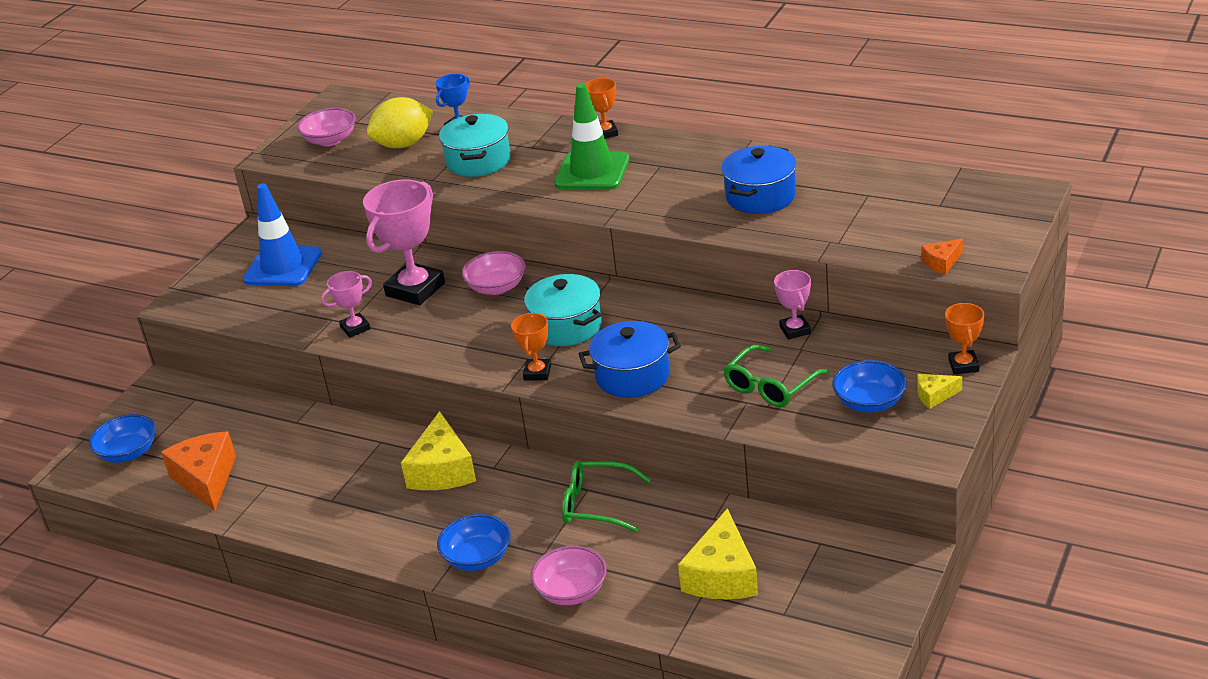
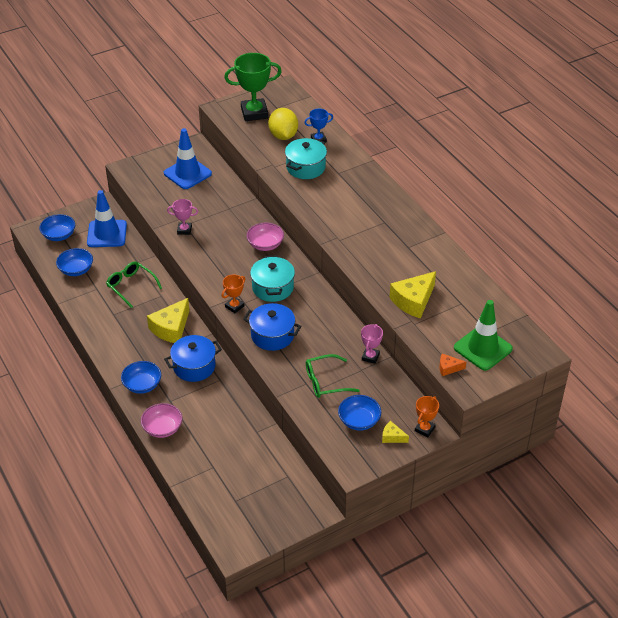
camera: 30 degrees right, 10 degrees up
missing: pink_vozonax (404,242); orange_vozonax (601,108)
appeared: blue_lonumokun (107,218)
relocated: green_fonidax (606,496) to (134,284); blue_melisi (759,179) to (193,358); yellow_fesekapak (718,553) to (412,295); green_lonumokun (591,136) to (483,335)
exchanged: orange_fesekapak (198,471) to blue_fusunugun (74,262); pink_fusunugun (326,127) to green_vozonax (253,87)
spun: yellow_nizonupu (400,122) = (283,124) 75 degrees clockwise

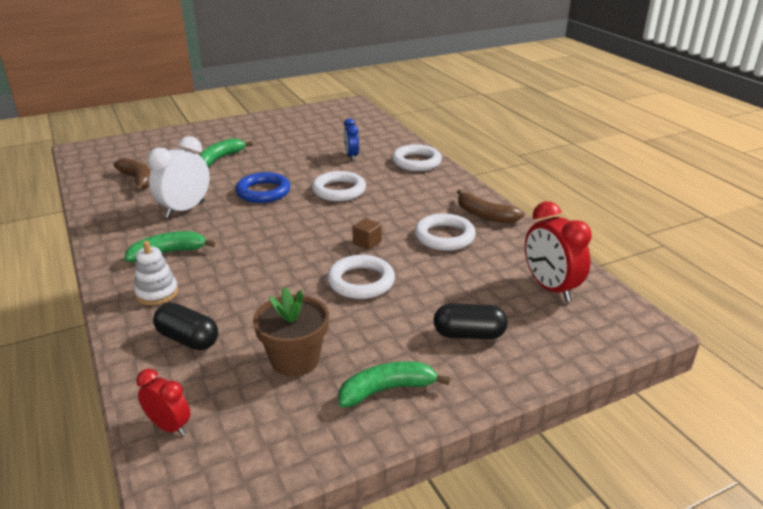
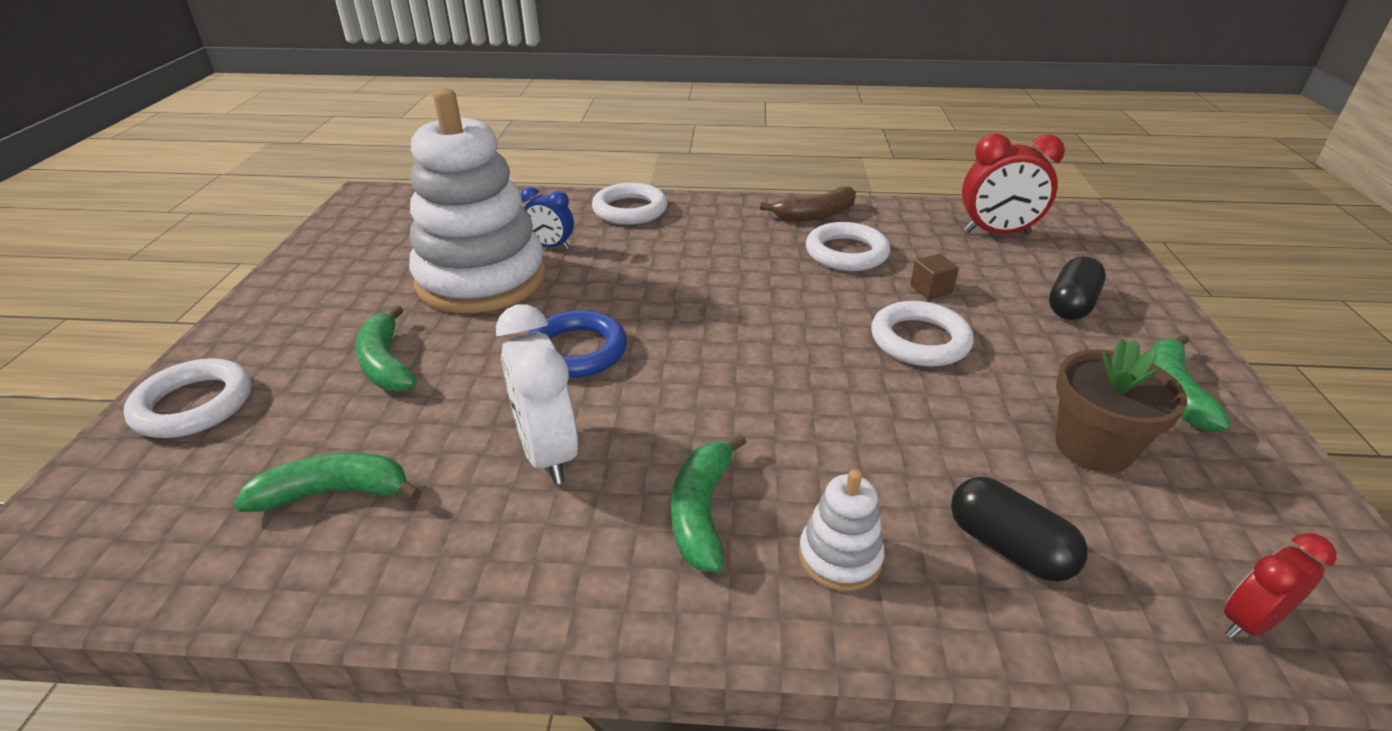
camera: 60 degrees left, 5 degrees up
appeared: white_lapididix (477,200)
relocated: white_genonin (339,186) to (187,398); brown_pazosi (366,234) to (934,276)
colour: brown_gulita (132,175) to green_gulita (327,482)
spun: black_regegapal (185,326) = (1019,529) 75 degrees clockwise

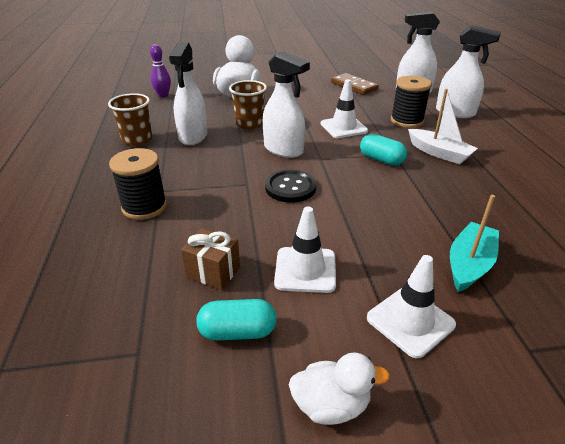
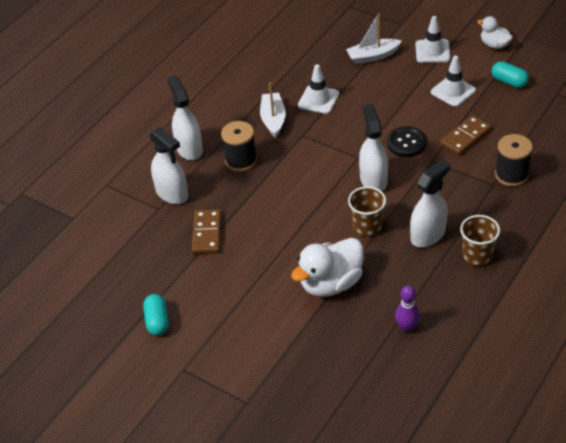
camera: 135 degrees left, 10 degrees up
missing: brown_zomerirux (210,259)
appeared: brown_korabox (466,135)
relocated: turquoise_regegapal (383,149) to (156,315); white_lonumokun (344,108) to (318,89)
colour: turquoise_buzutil (474,243) to white_buzutil (374,38)

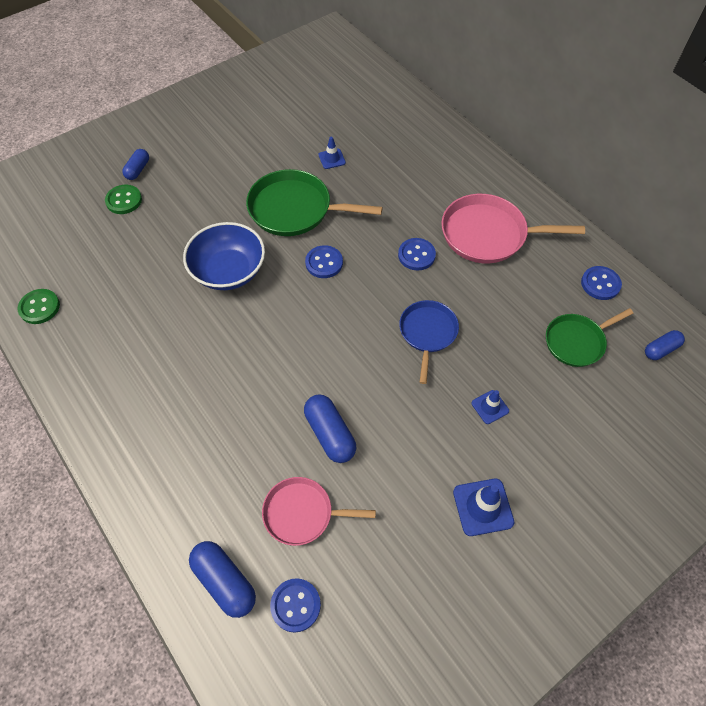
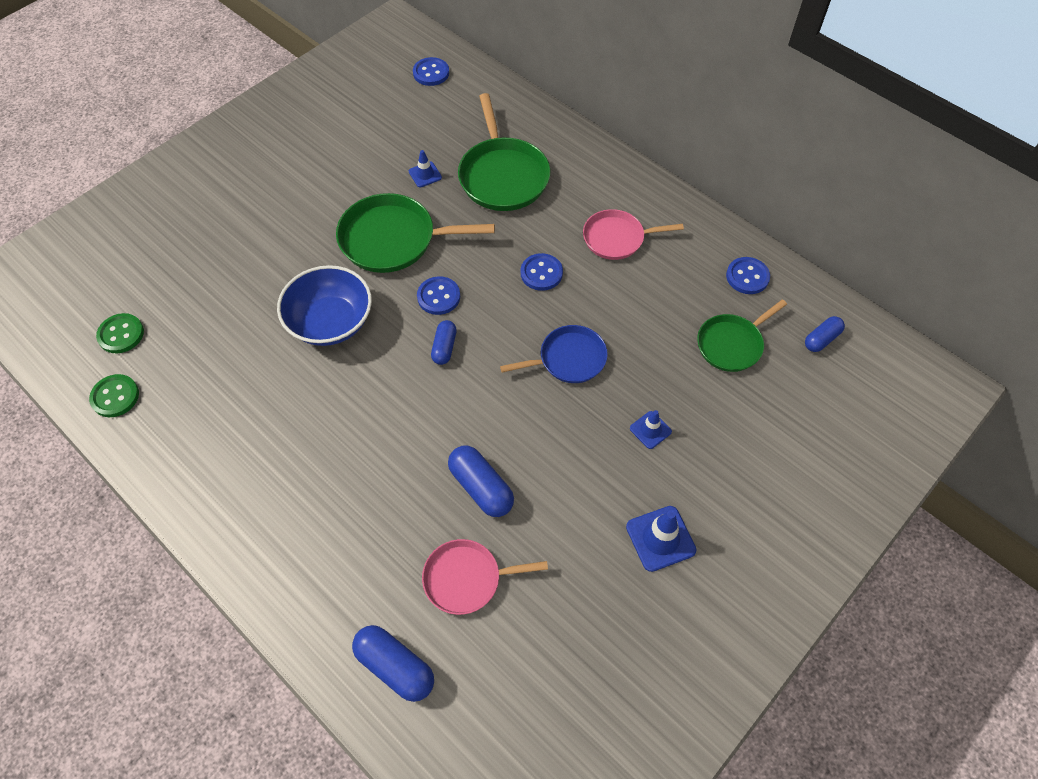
camera: 10 degrees left, 0 degrees up
appeared: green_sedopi (504,152)
relocated: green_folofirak (123,199) to (120,333); blue_folofirak (295,605) to (431,71); blue_regegapal (135,164) to (444,342)
spun: blue_sedopi (429,342) = (554,354) 75 degrees clockwise
size: pink_sedopi (513,228) = (633,234) x0.64

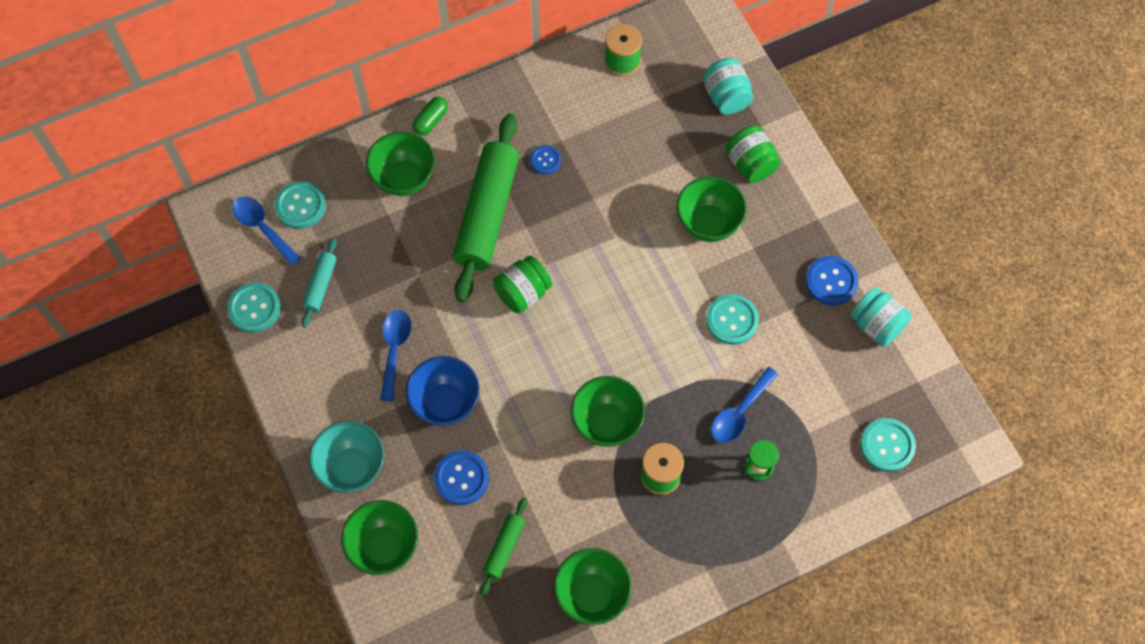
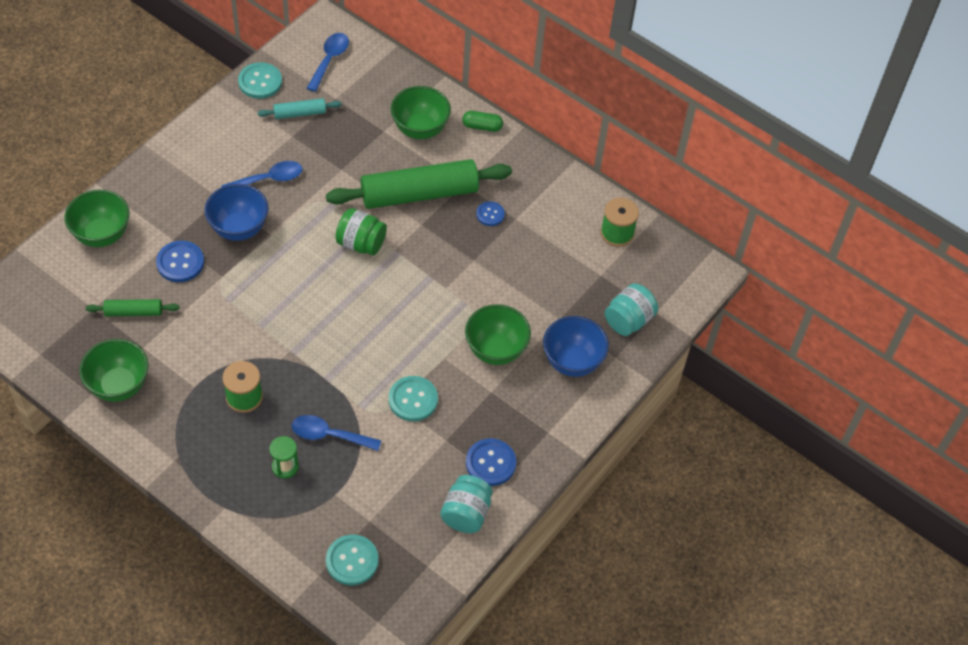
camera: 60 degrees right, 10 degrees down
missing: turquoise_folofirak (300,205); turquoise_fusunugun (346,457); green_fusunugun (608,411)
exchanged: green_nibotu (753,154) to blue_fusunugun (576,346)

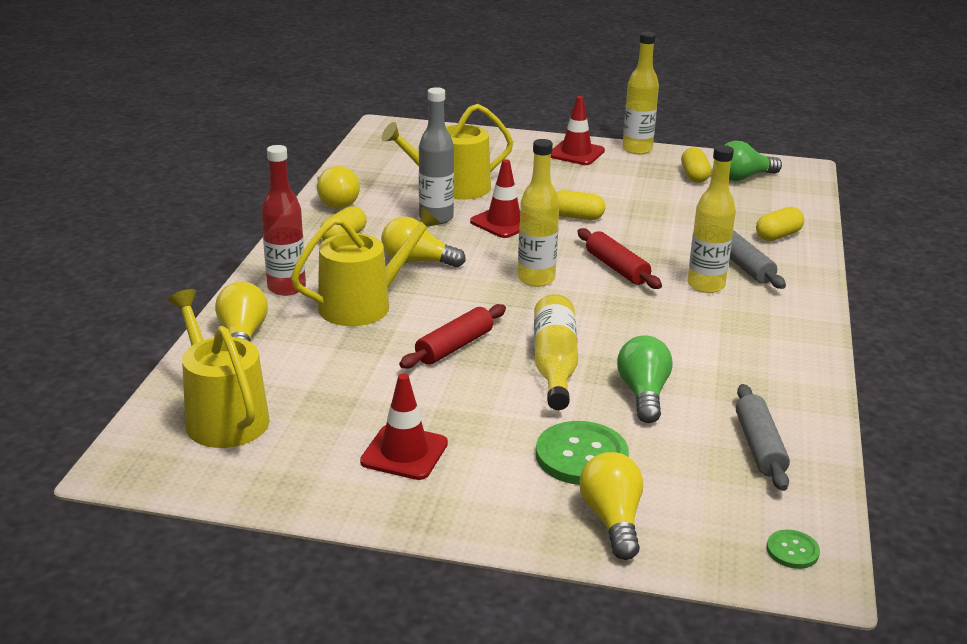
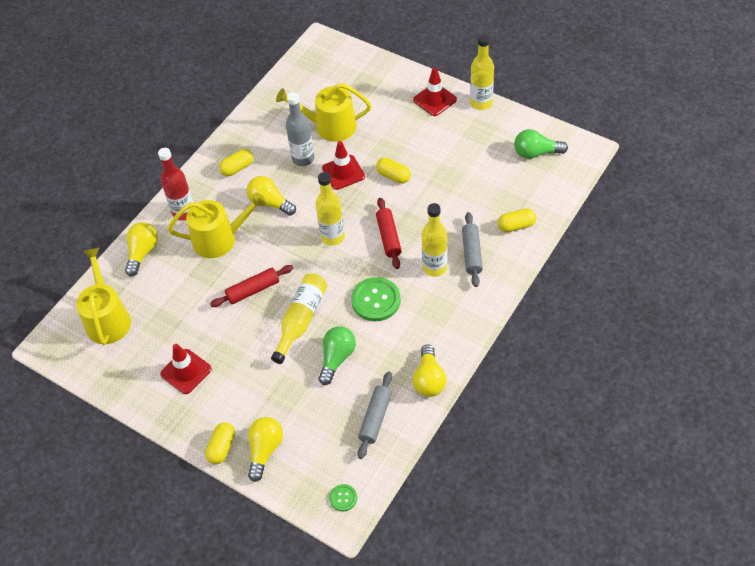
camera: 25 degrees right, 25 degrees up
relocated: yellow_regegapal (696,165) to (220,443); green_folofirak (582,453) to (376,299); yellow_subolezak (338,187) to (430,370)

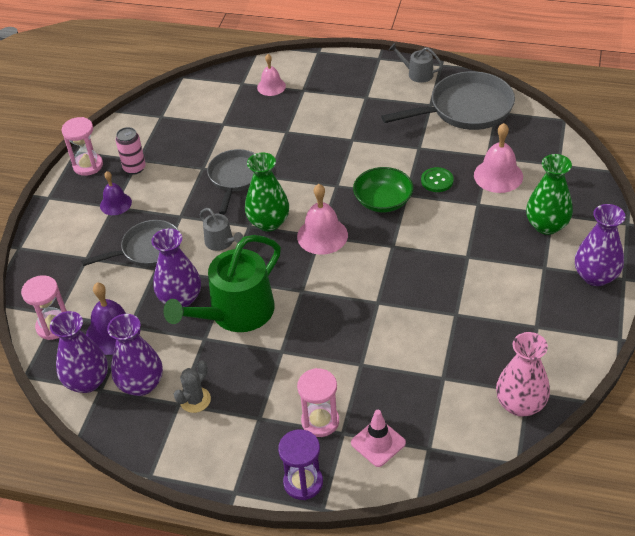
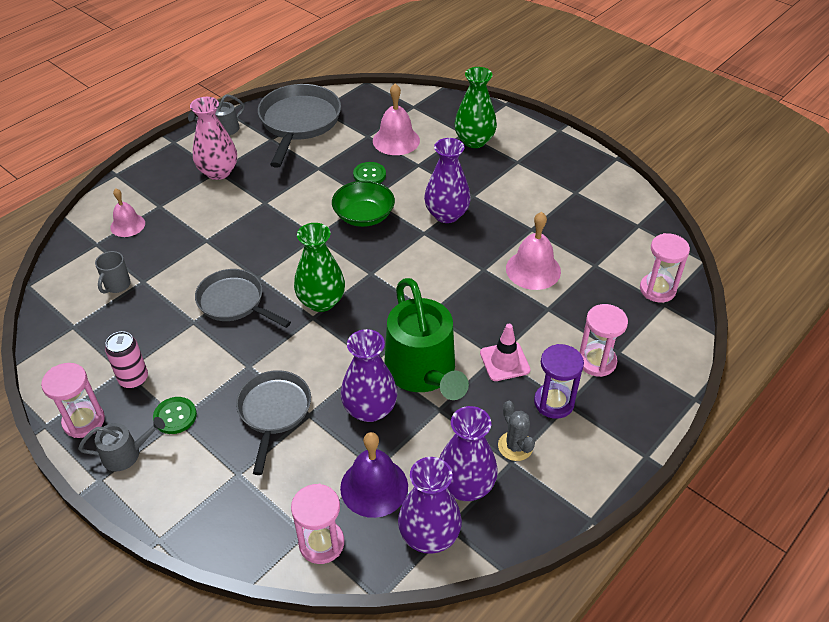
camera: 65 degrees left, 0 degrees up
appeared: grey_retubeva (113,272); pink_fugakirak (665,268)
relocated: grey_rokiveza (221,229) to (121,444); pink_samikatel (523,374) to (213,138); purple_samikatel (600,245) to (447,180); pink_lonumokun (378,438) to (505,352); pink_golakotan (322,219) to (533,251); purple_fugakirak (300,464) to (559,381)
exchanged: purple_golakotan (116,193) to green_folofirak (175,415)

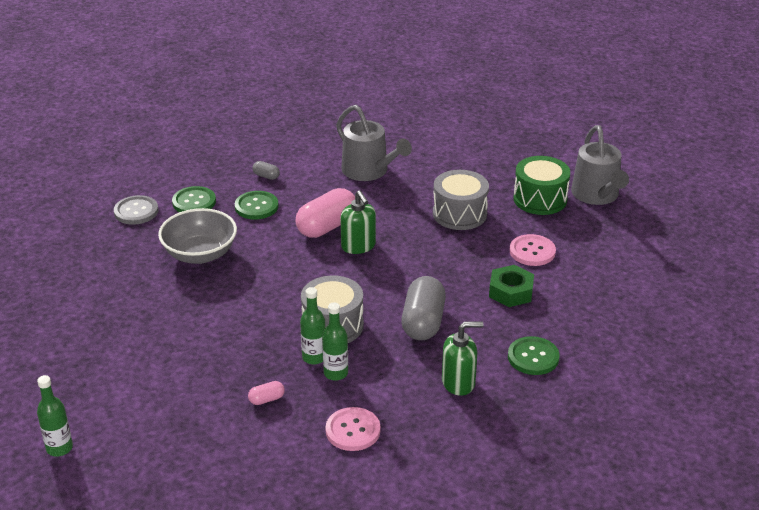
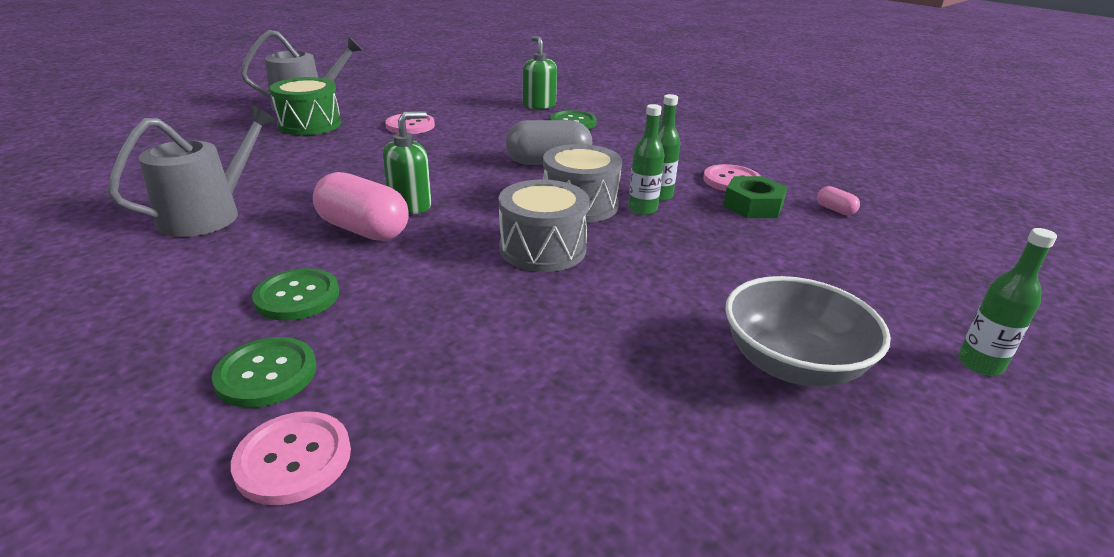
camera: 105 degrees left, 5 degrees down
missing: grey_regegapal (266,170)
relocated: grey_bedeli (461,200) to (544,226); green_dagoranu (462,358) to (540,72); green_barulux (511,286) to (755,197); grey_fusunugun (197,236) to (808,331); pink_regegapal (266,393) to (838,200)
colour: grey_folofirak (136,210) to pink_folofirak (291,458)

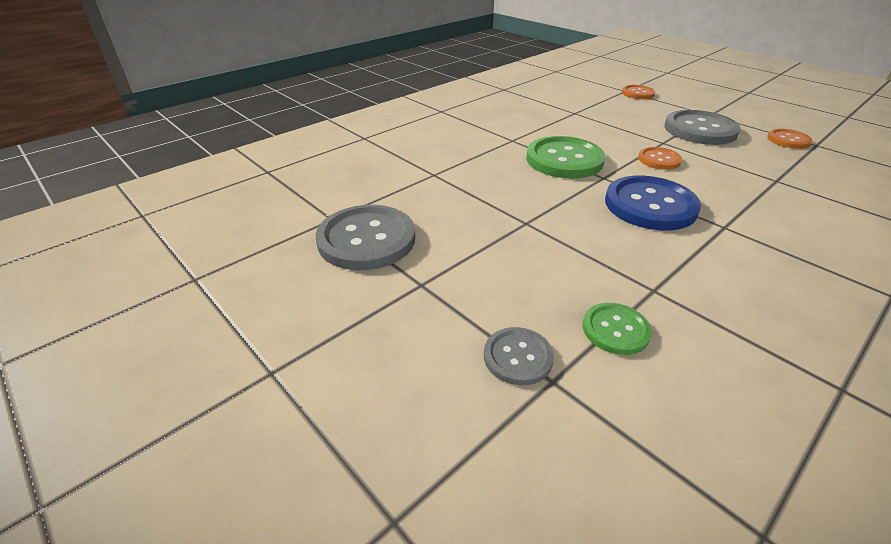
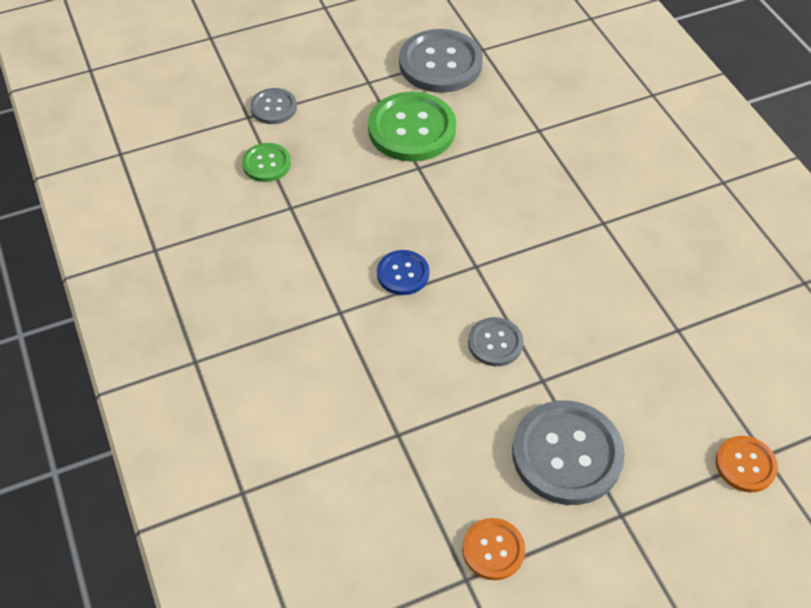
camera: 110 degrees right, 15 degrees up
relocated: green_folofirak (565,157) to (412,127)
colour: orange_folofirak (660,158) to grey_folofirak (495,341)
size: blue_folofirak (653,203) = (403,272) x0.54

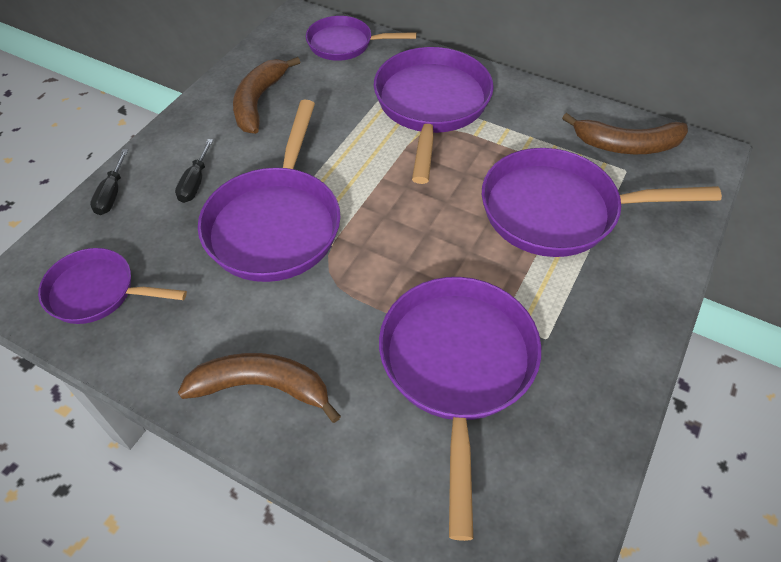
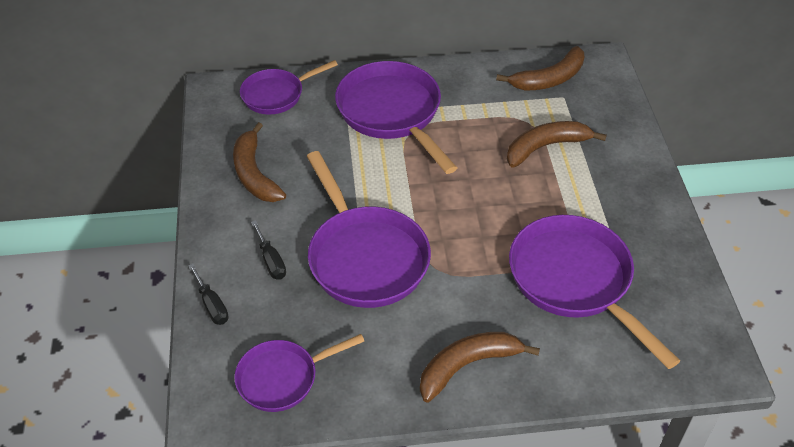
camera: 35 degrees left, 5 degrees down
exchanged: purple_sedopi (602,202) to brown_gulita (557,144)

